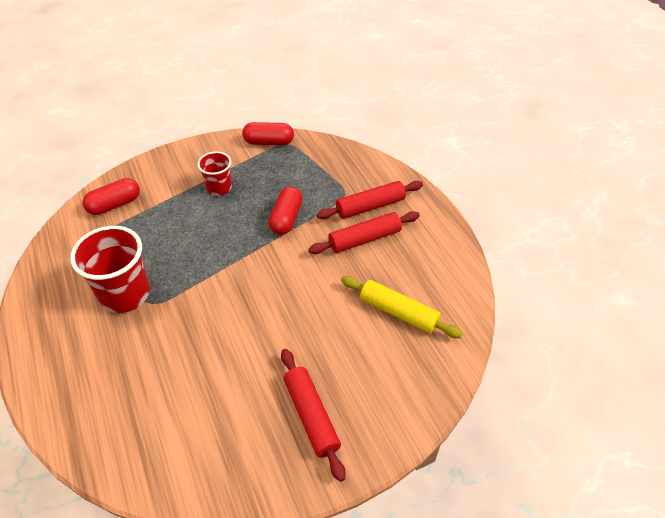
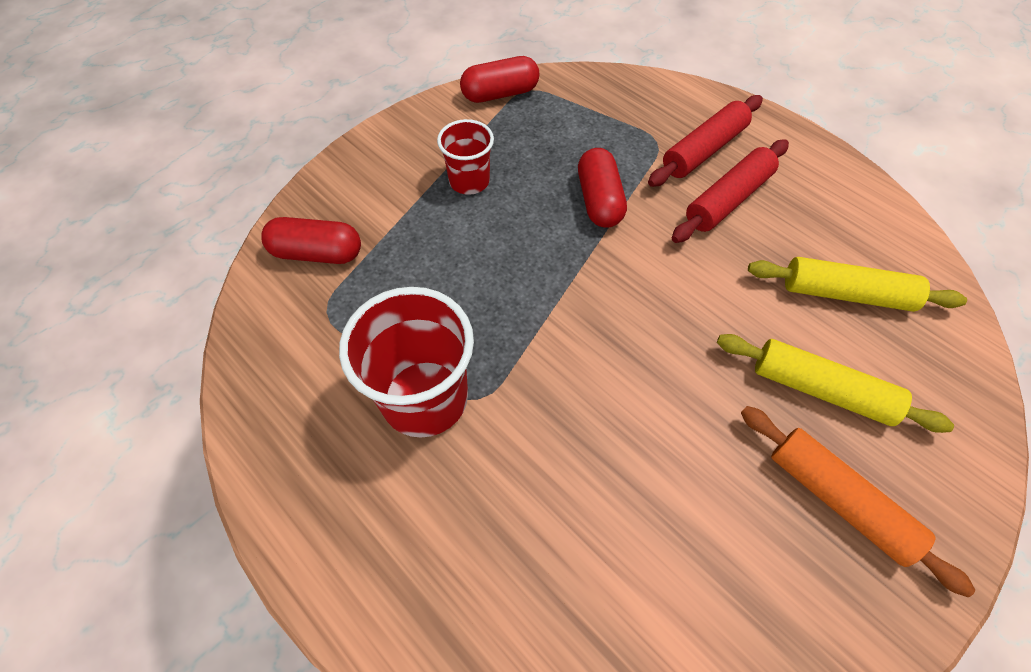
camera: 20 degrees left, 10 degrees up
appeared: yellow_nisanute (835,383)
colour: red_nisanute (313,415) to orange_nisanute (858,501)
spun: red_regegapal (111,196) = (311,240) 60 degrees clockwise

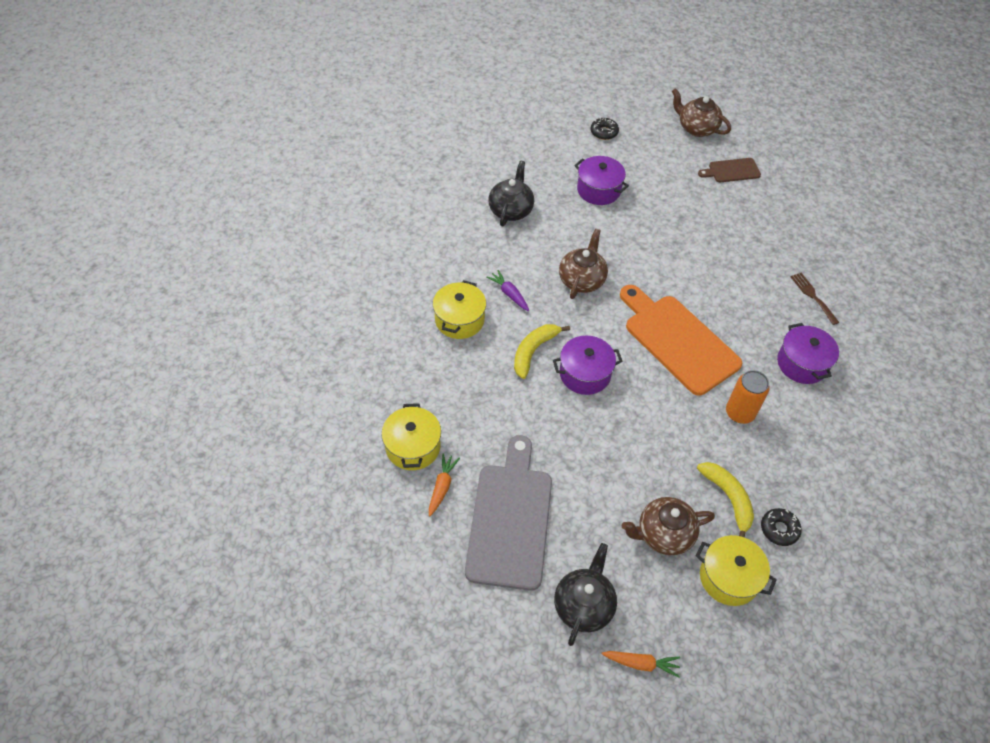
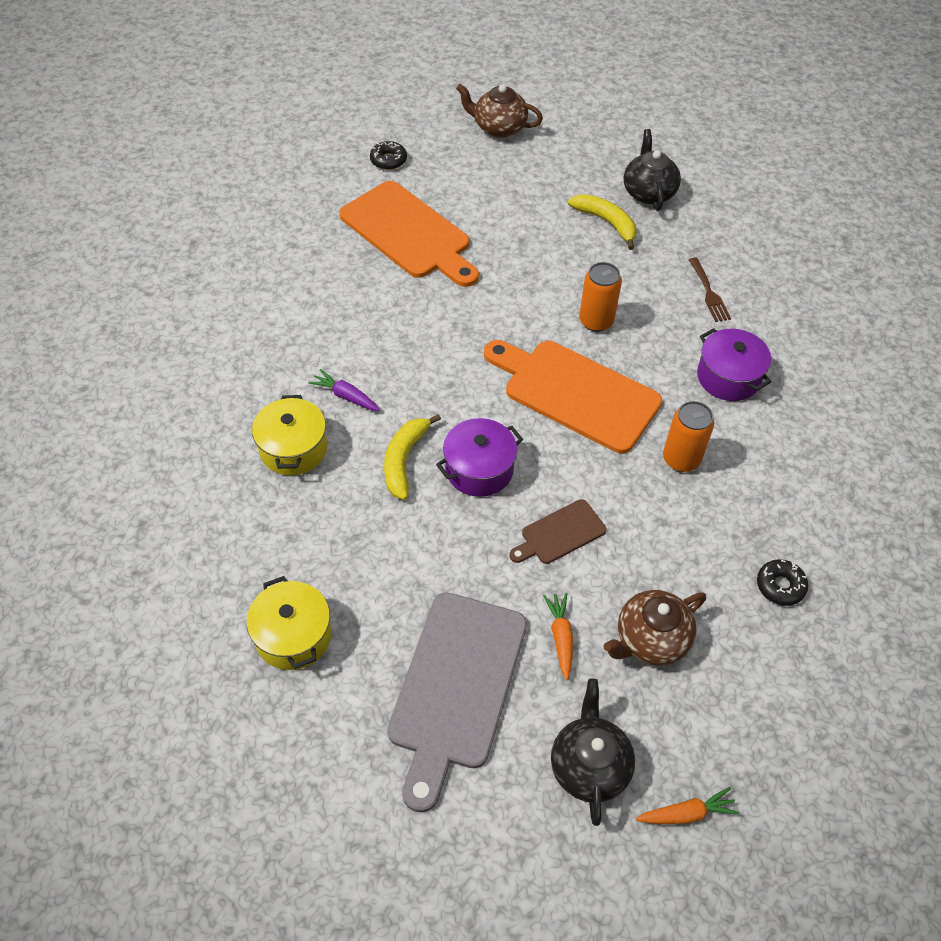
camera: 20 degrees left, 0 degrees up
missing: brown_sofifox (583,264); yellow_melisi (736,570)
appeared: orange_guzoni (600,297)
relocated: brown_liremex (729,170) to (558,531); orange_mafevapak (444,485) to (558,636); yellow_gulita (725,500) to (602,222); black_sofifox (511,193) to (652,170)
exchanged: purple_melisi (601,180) to orange_liremex (409,234)
spun: grey_liremex (508,513) = (457,702) 150 degrees counterclockwise; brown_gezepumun (815,299) = (710,289) 150 degrees counterclockwise

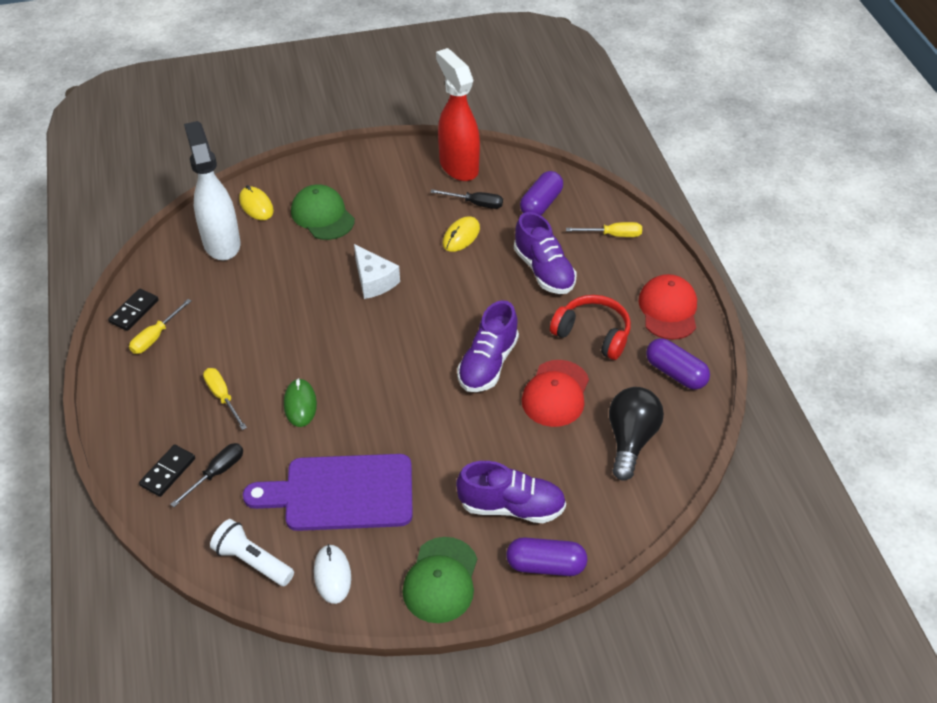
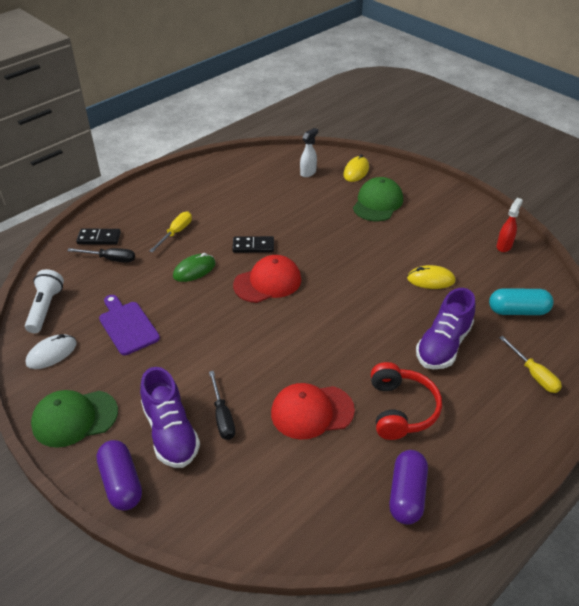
camera: 60 degrees right, 5 degrees down
missing: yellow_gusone (160,326); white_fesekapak (377,271); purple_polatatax (488,346); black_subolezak (636,434)
relocated: black_gusone (466,199) to (222,405); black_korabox (133,310) to (253,244); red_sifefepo (667,307) to (267,279)
colour: purple_regegapal (541,193) to turquoise_regegapal (521,301)
size: purple_liremex (328,492) = (129,325) x0.61; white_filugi (212,190) = (309,152) x0.45; red_filugi (458,114) = (510,225) x0.45

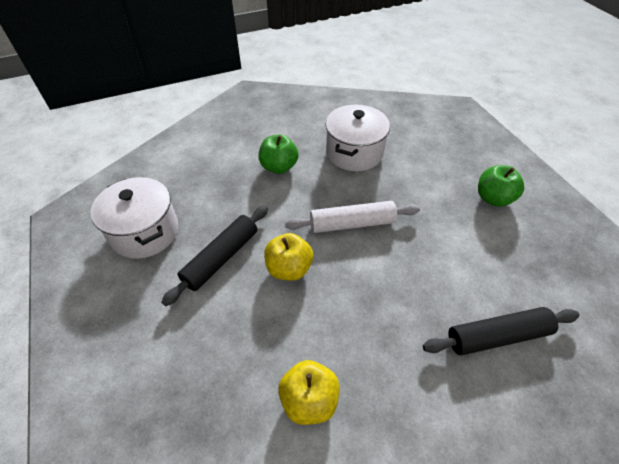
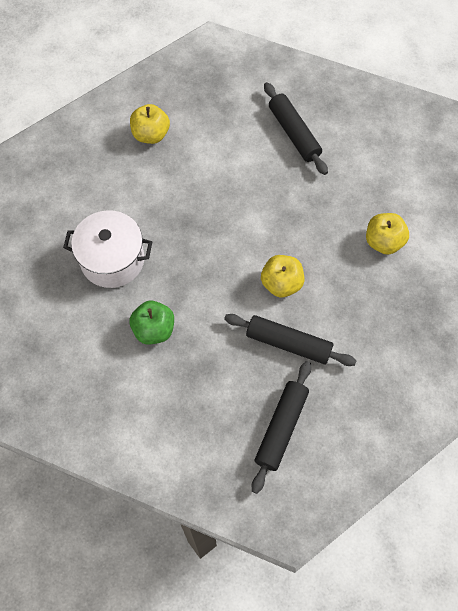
camera: 105 degrees left, 15 degrees up
missing: white_nisanute (352,217)
exchanged: white_melisi (134,218) to black_nisanute (281,427)
colour: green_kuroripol (501,186) to yellow_kuroripol (150,124)

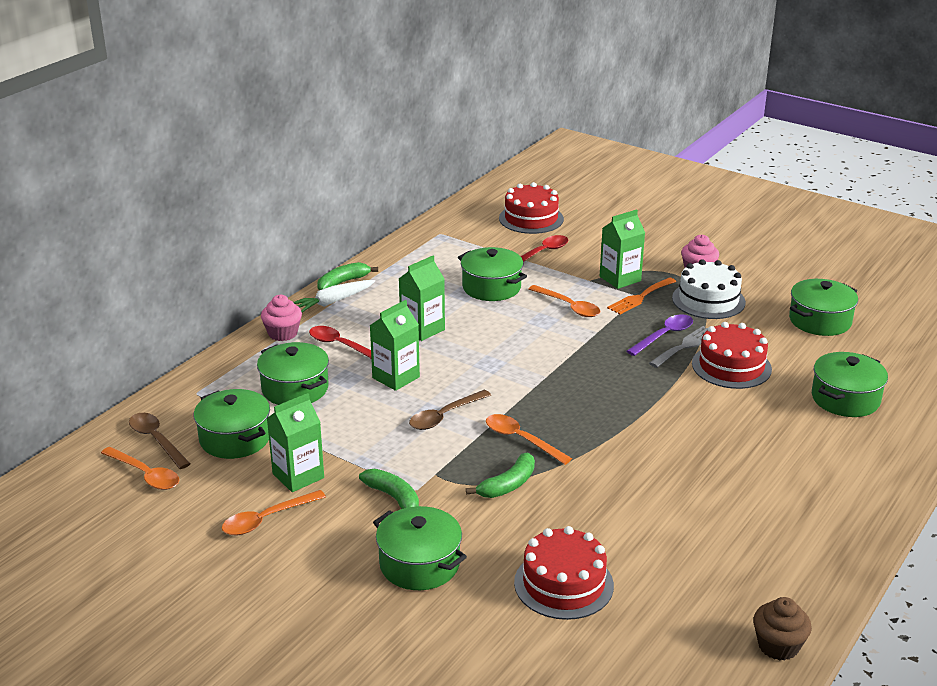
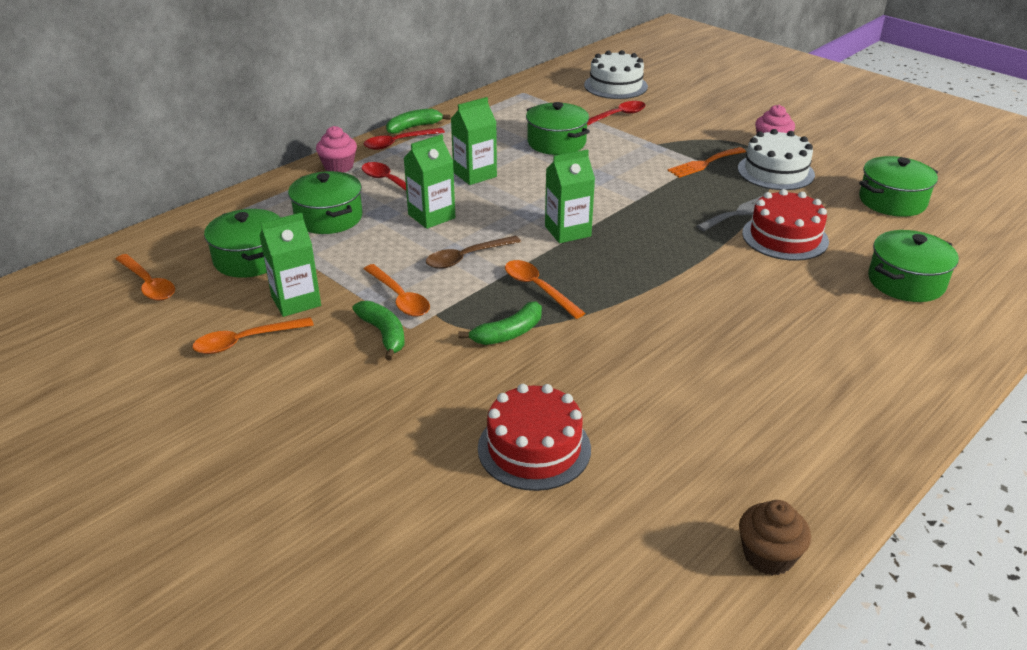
camera: 10 degrees right, 5 degrees up
missing: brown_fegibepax (160,441); green_melisi (420,548); purple_fegibepax (660,335)
relocated: orange_fegibepax (564,301) to (397,290); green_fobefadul (622,249) to (570,196)
exchanged: white_mafevapak (334,296) to red_fegibepax (404,139)
colour: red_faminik (531,208) to white_faminik (616,74)

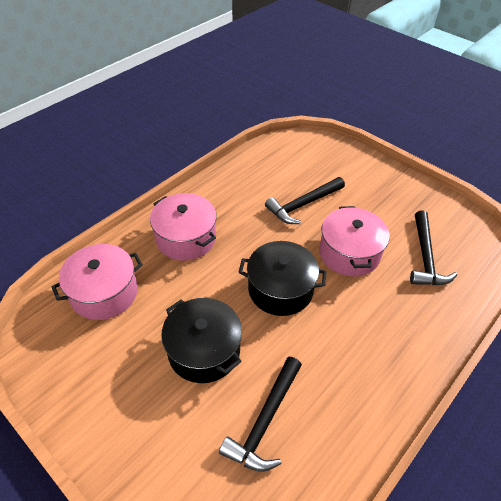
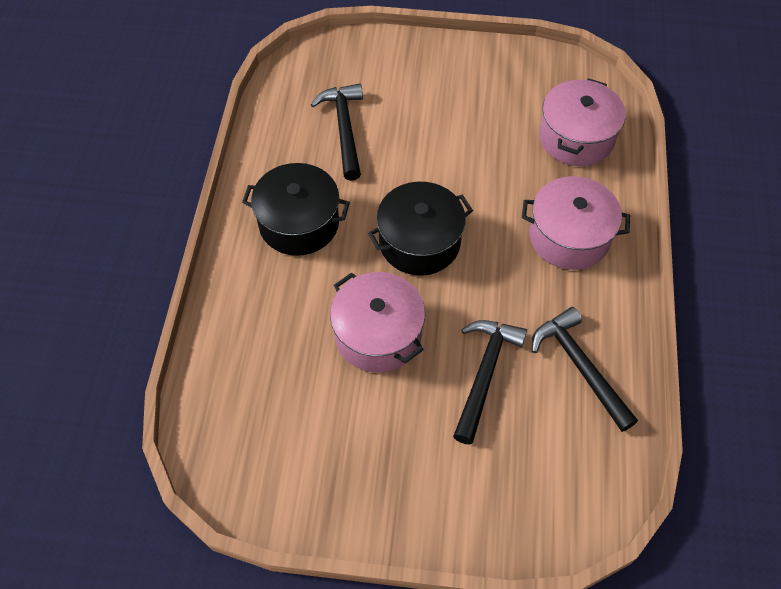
camera: 145 degrees right, 10 degrees up
relocated: black_melisi (201,340) to (296,209); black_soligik (433,247) to (585,369)

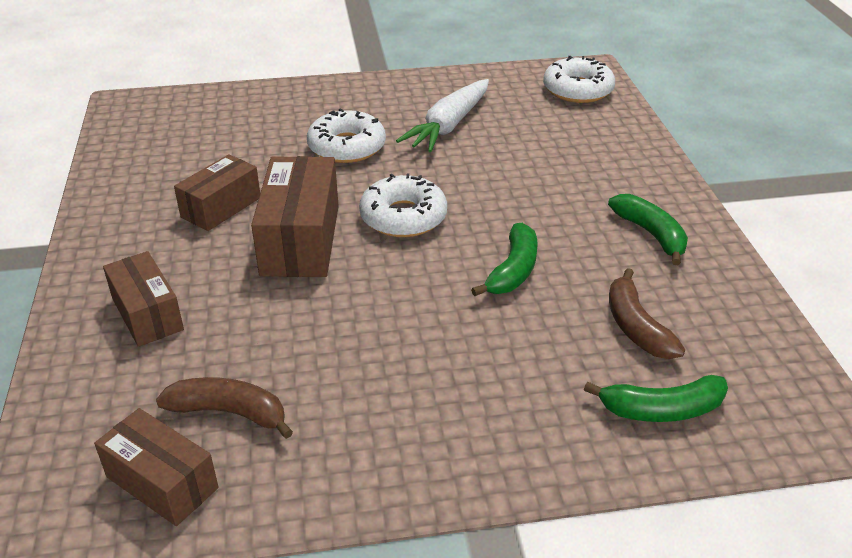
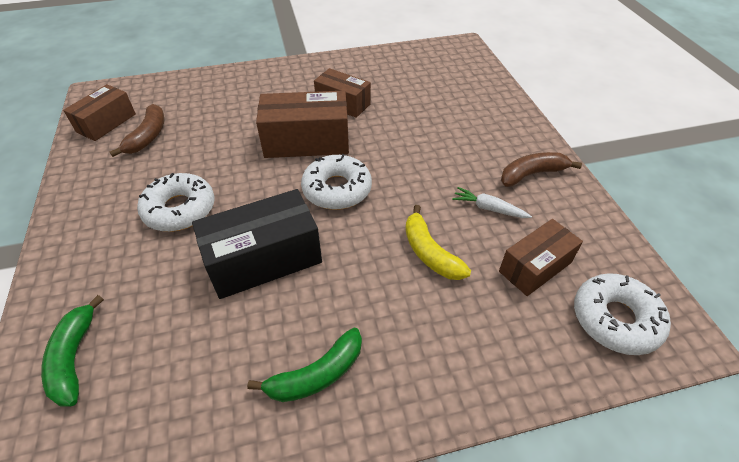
camera: 85 degrees right, 10 degrees up
appeared: yellow_gulita (438,242)
relocated: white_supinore (346,135) to (176,202); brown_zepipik (143,299) to (541,257); brown_gulita (647,313) to (541,169)
exchanged: green_gulita (504,259) to black_zepipik (257,244)
size: white_mafevapak (442,115) = (492,202) x0.53

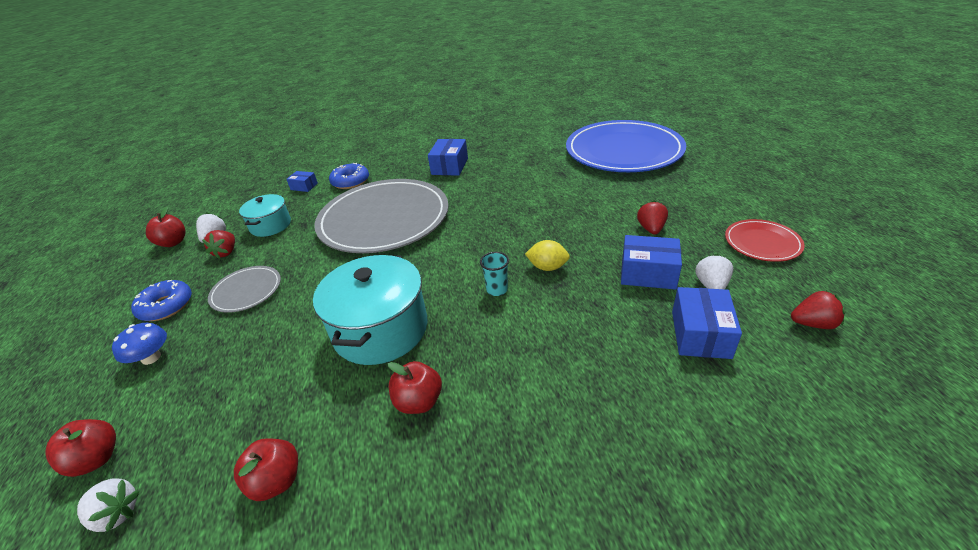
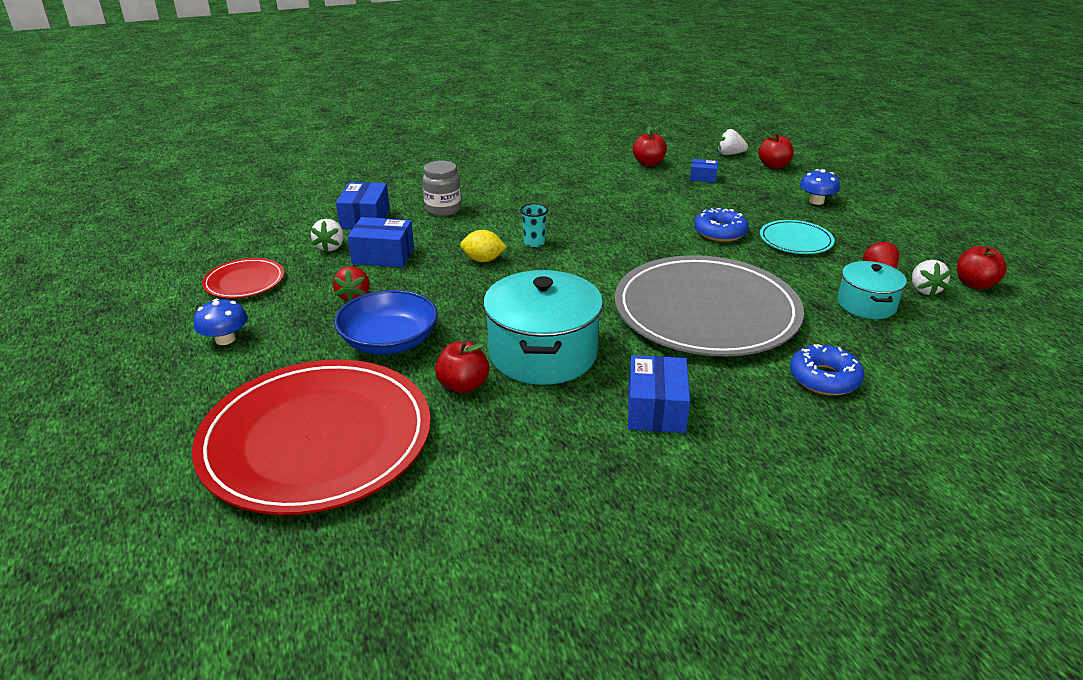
camera: 170 degrees right, 5 degrees down
missing: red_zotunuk (818,310)
appeared: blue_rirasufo (221,322); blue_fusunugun (386,322); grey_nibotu (441,188)
relocated: red_kuroripol (415,387) to (462,367); turquoise_melisi (370,310) to (543,327); blue_zepipik (302,181) to (704,171); blue_supinore (161,300) to (721,225)
colour: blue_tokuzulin (626,146) to red_tokuzulin (311,437); grey_tokuzulin (244,289) to turquoise_tokuzulin (797,237)

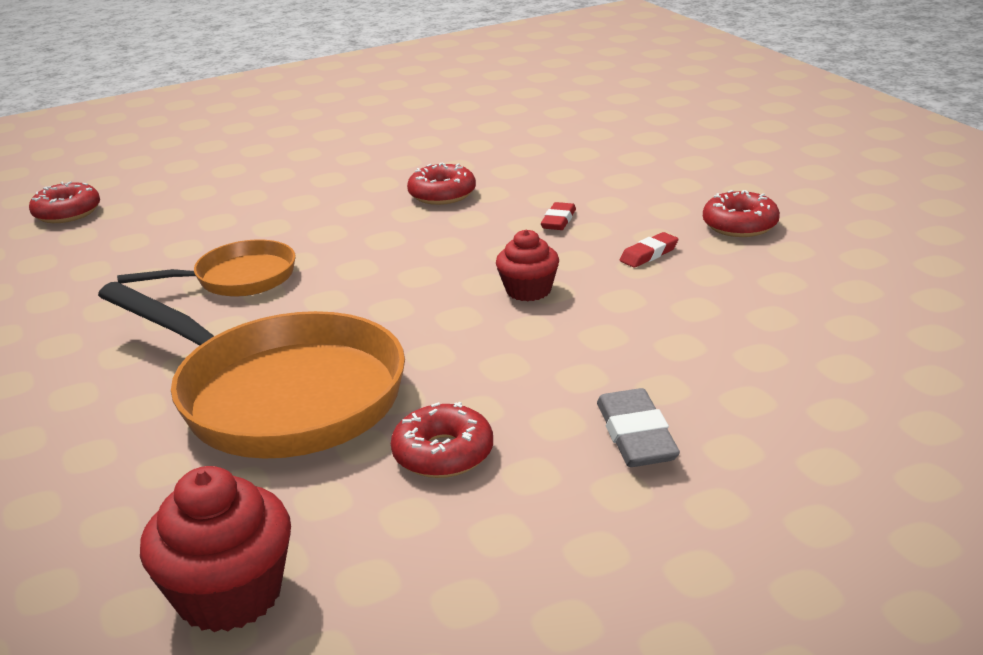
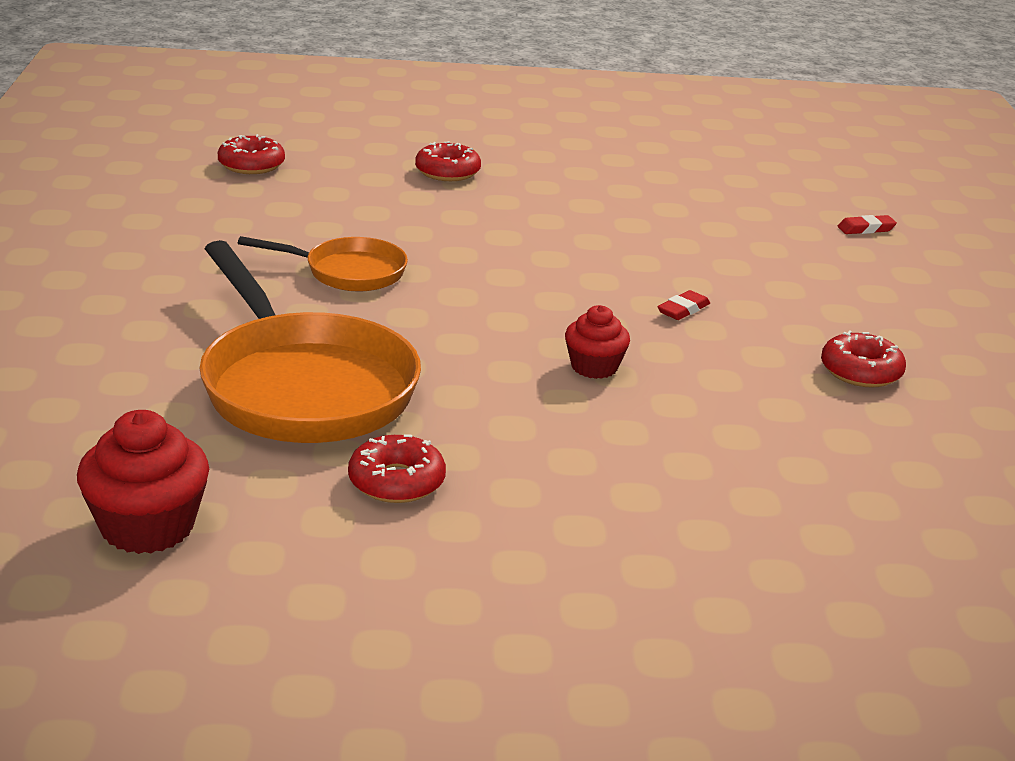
camera: 20 degrees right, 0 degrees up
missing: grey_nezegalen (638,427)
relocated: red_supinore (441,183) to (448,161); red_nezegalen (648,250) to (867,224)

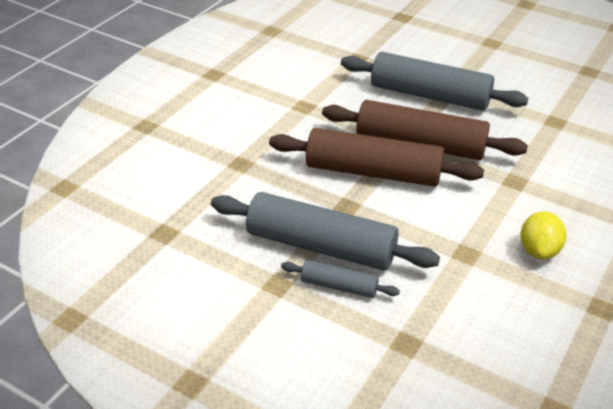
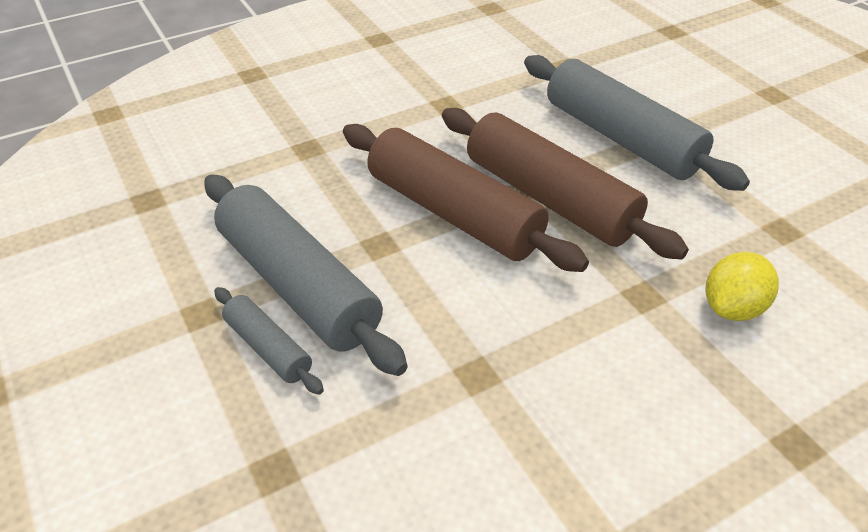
camera: 30 degrees right, 5 degrees up
relocated: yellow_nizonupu (543,235) to (742,286)

